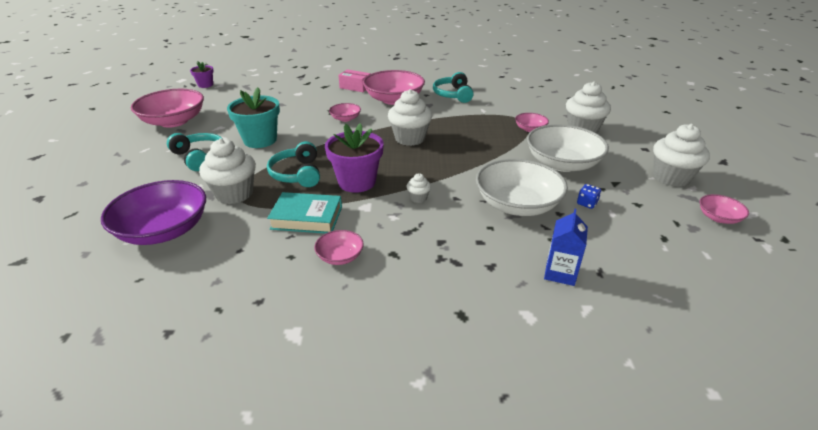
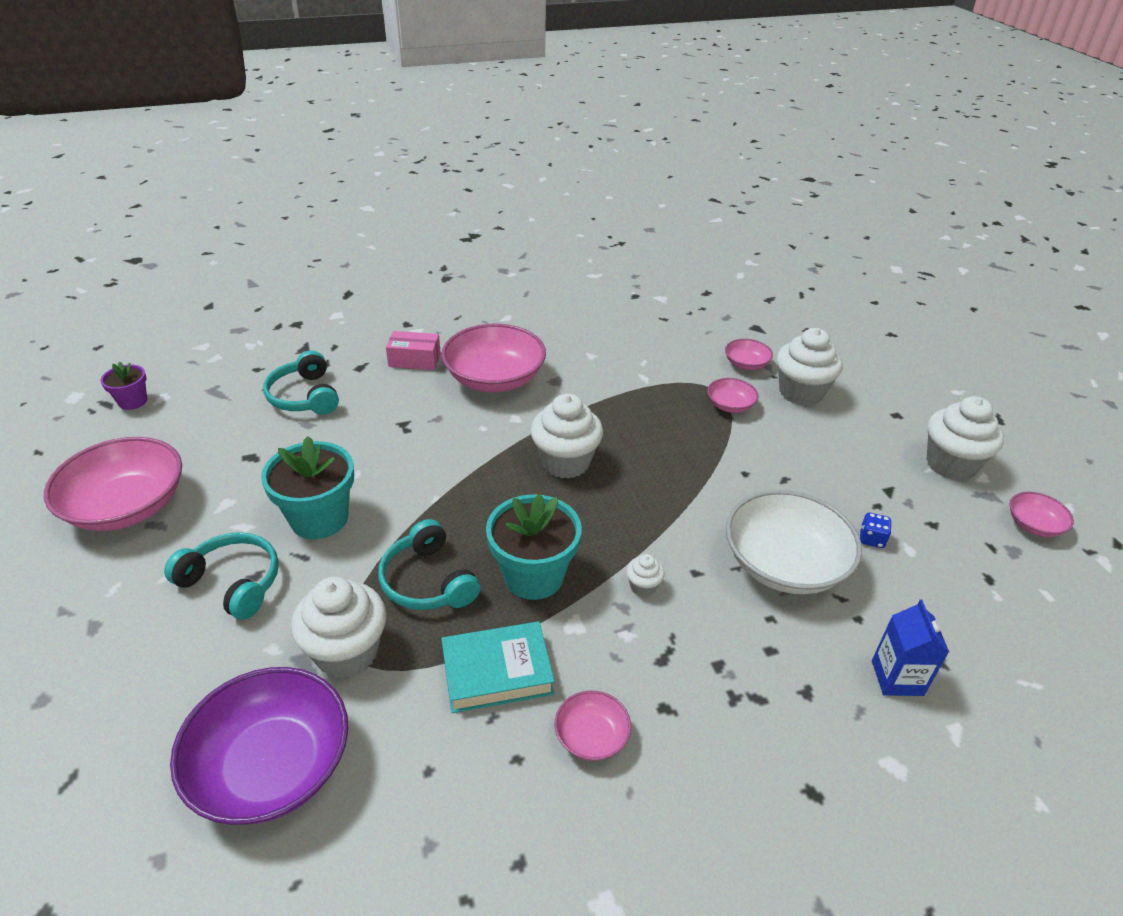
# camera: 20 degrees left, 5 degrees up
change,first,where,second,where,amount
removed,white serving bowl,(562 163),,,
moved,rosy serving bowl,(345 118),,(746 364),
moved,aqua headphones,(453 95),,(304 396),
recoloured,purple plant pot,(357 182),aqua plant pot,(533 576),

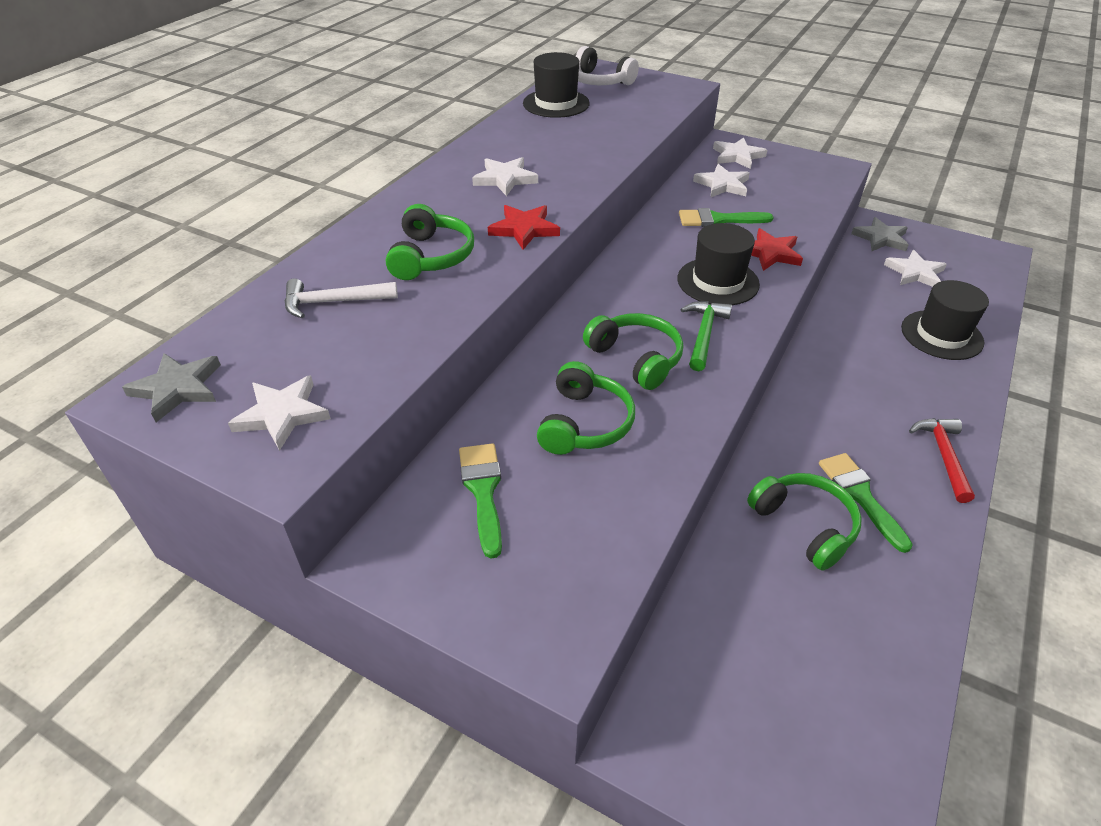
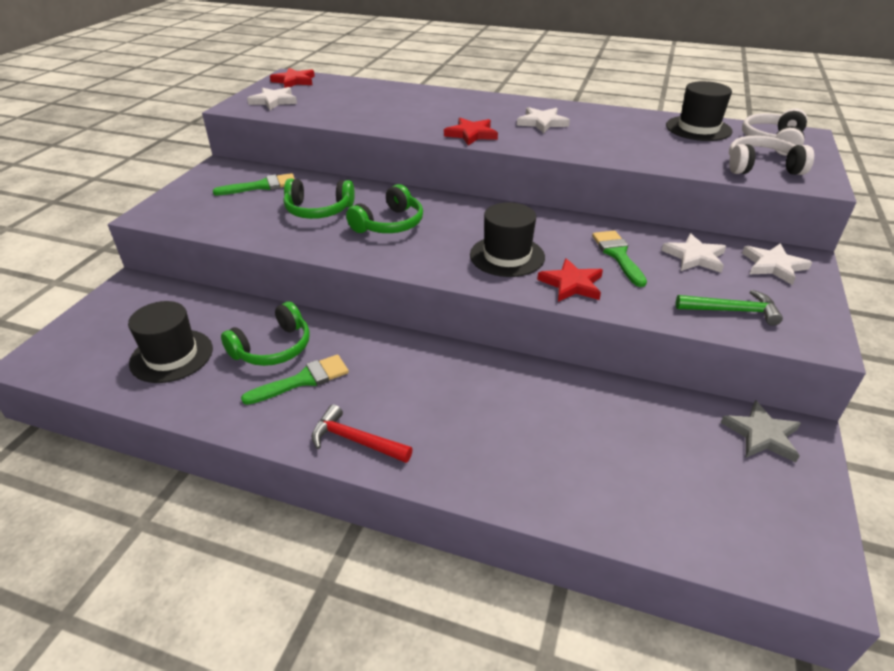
# camera: 80 degrees right, 5 degrees down
change,first,where,second,where,amount
removed,white hammer,(333 302),,,
removed,emerald headphones,(431 257),,,
removed,white star,(915 273),,,
added,,,white headphones,(761 167),
moved,emerald hammer,(704 334),,(732 311),
moved,jet-black tall hat,(941 335),,(171 356),
recoloured,gray star,(177 388),scarlet star,(294 81),
turned,scarlet hammer,(943 456),,(355 440),150 degrees counterclockwise

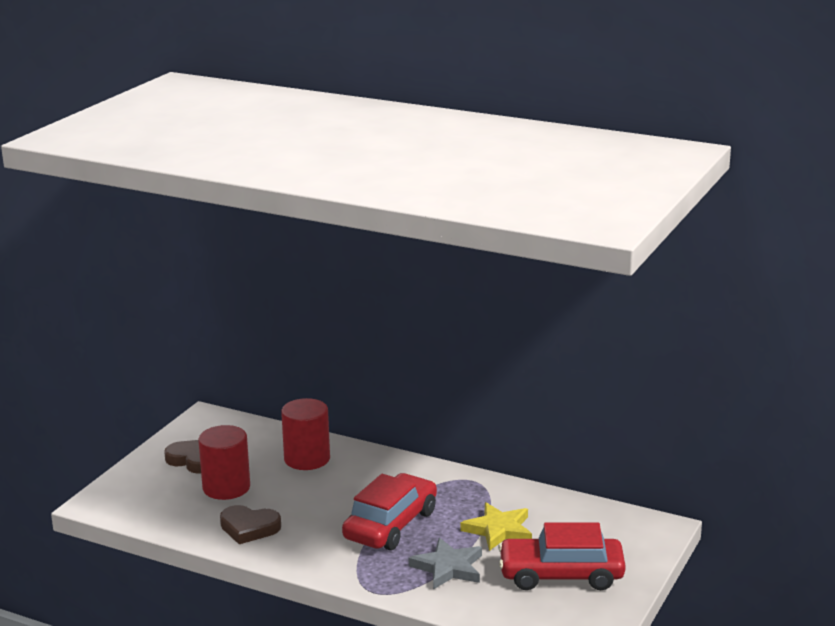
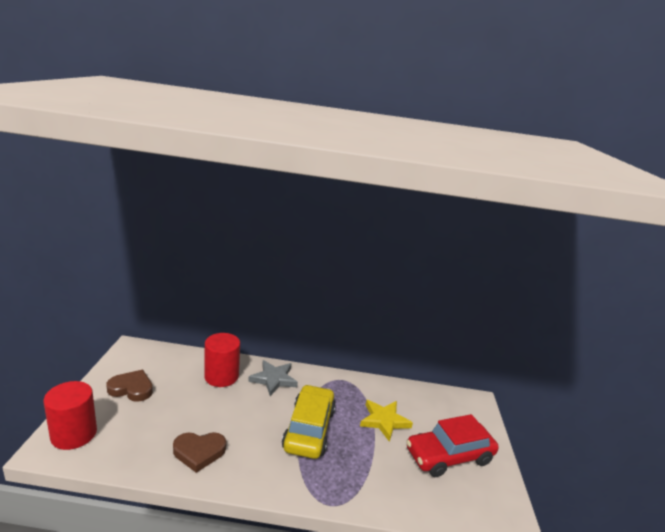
# camera: 25 degrees left, 0 degrees up
change,first,where,second,where,amount
moved,scarlet solid cylinder,(226 487),,(74 434),
moved,gray star,(448 567),,(273 379),
recoloured,scarlet toy car,(391 525),bright yellow toy car,(309 429),

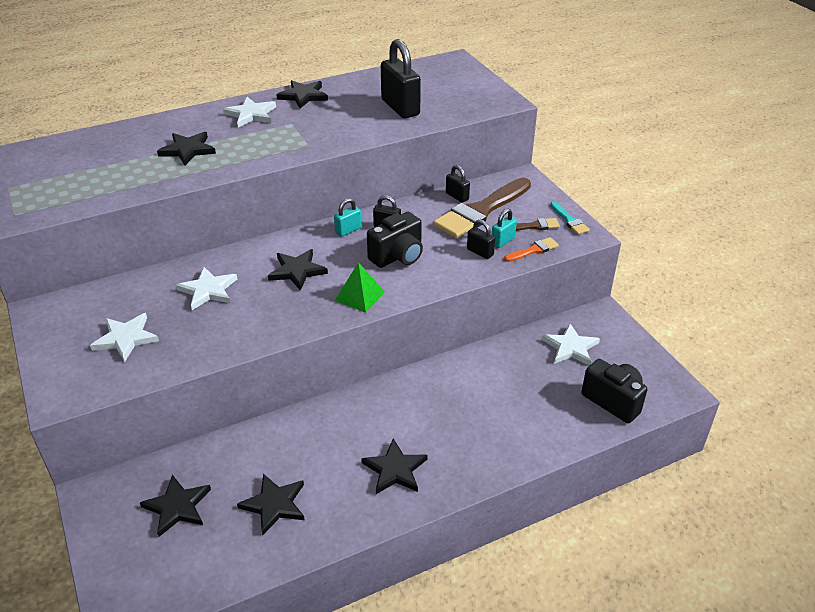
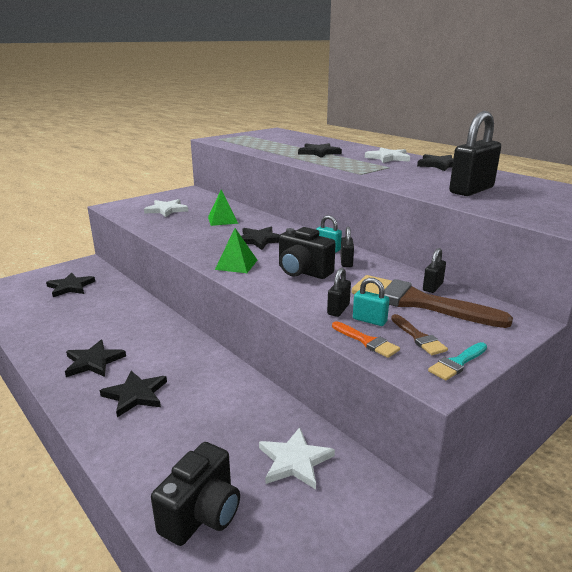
# camera: 75 degrees right, 15 degrees down
change,first,where,second,where,amount
moved,jet-black star,(274 504),,(135 395),
replaced,white star,(208 290),emerald pyramid,(222 220),

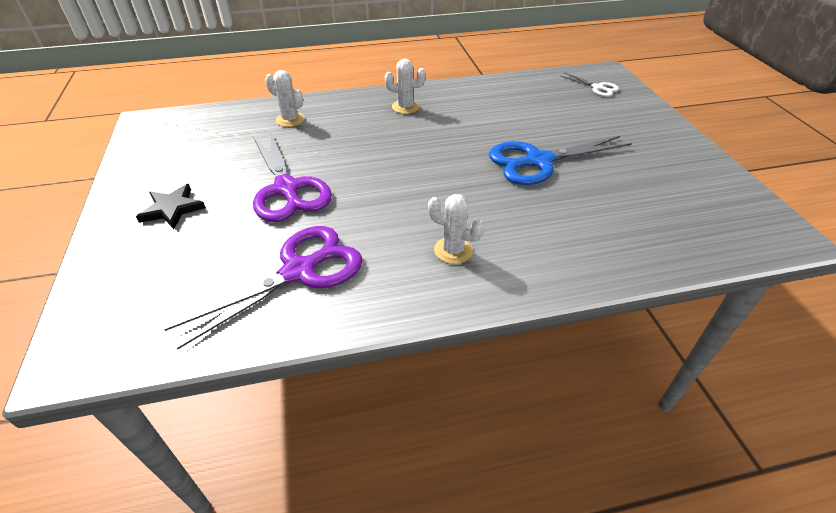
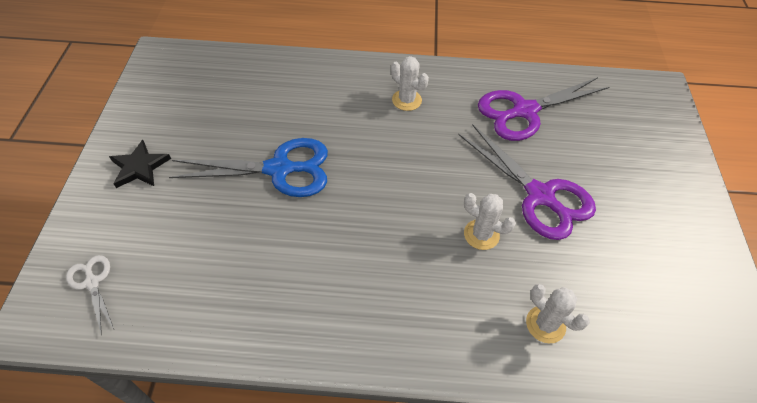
# camera: 165 degrees left, 10 degrees up
change,first,where,second,where,amount
moved,jet-black star,(172 209),,(139 167),
moved,white cactus,(405 107),,(481 234),
turned,purple shears,(287 189),,(540 196),150 degrees clockwise

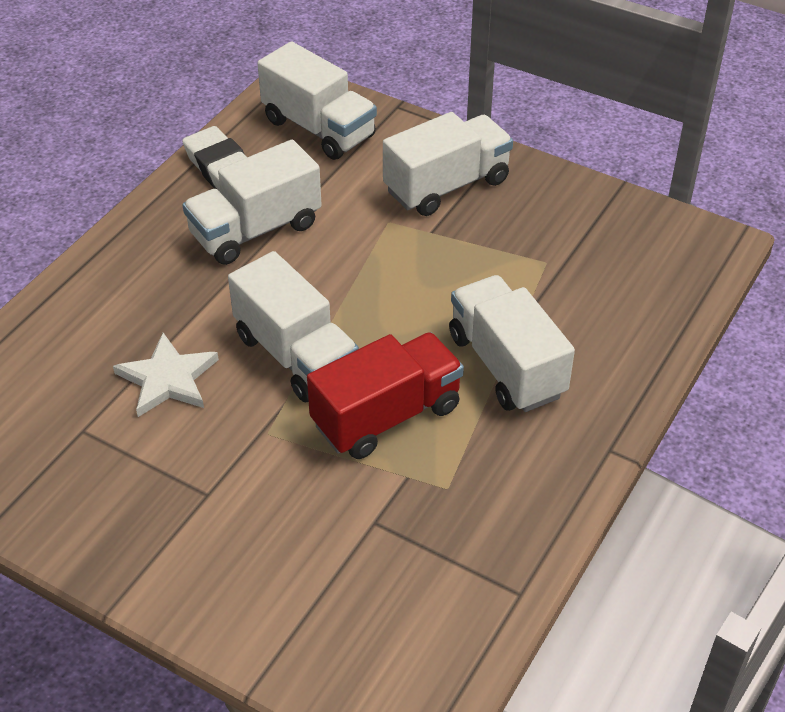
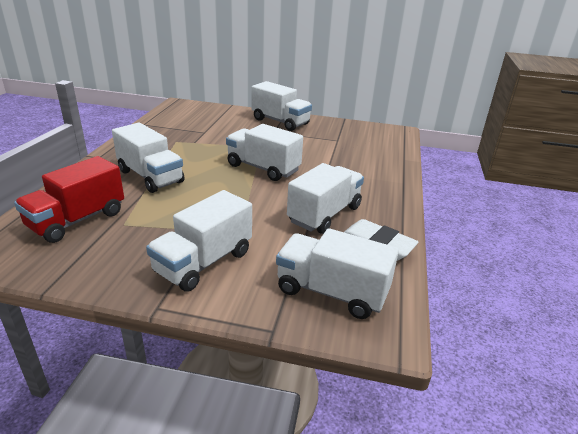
# camera: 160 degrees right, 15 degrees down
change,first,where,second,where,amount
removed,white star,(168 379),,,
added,,,white lorry,(280 122),
moved,scarlet lorry,(386 416),,(77 220),

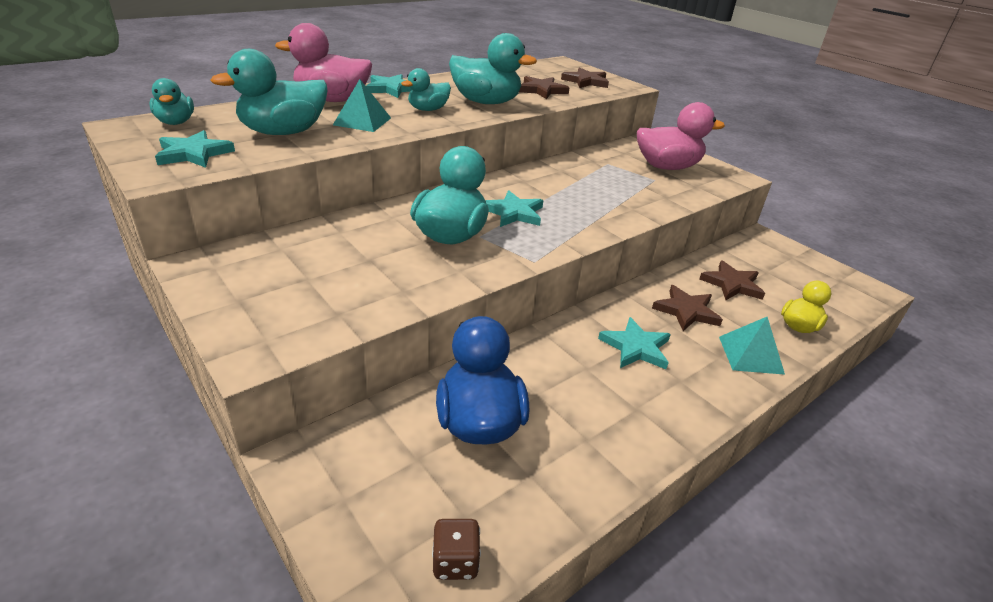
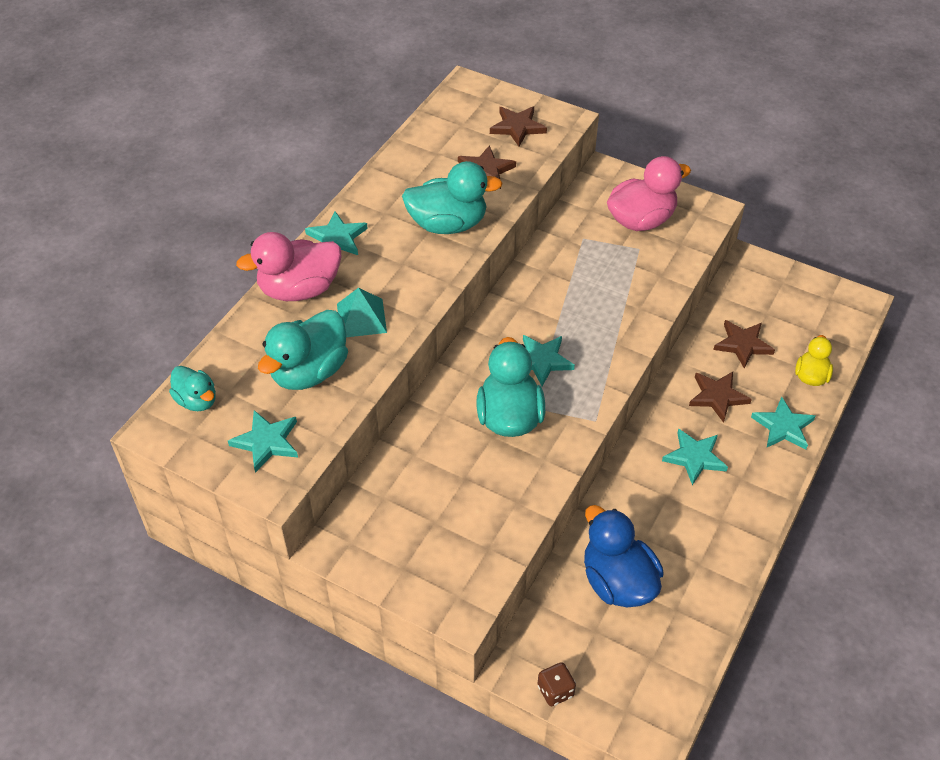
# camera: 20 degrees left, 15 degrees up
change,first,where,second,where,amount
removed,aqua duck,(428 109),,,
moved,brown game die,(455 561),,(555 691),
replaced,aqua pyramid,(750 354),aqua star,(783 427),

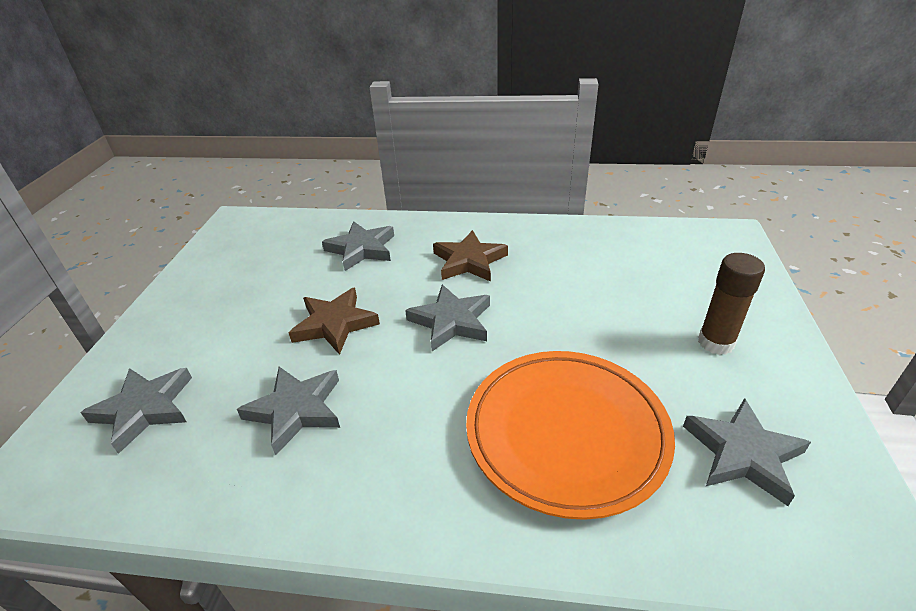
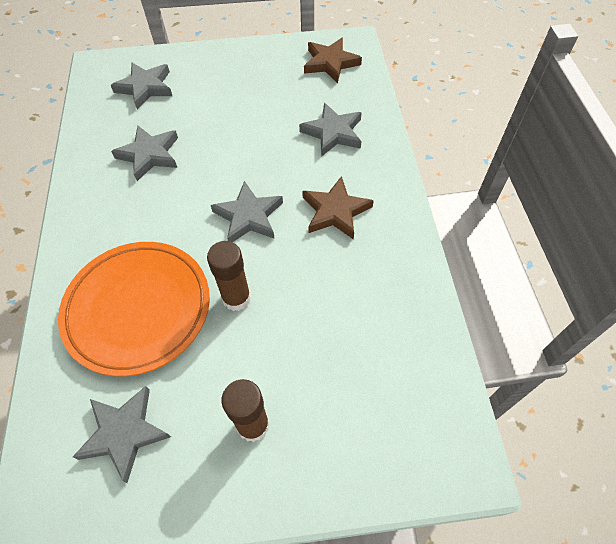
# camera: 75 degrees right, 20 degrees up
change,first,where,second,where,amount
added,,,brown glue,(236 298),
moved,brown star,(335 324),,(330 63),

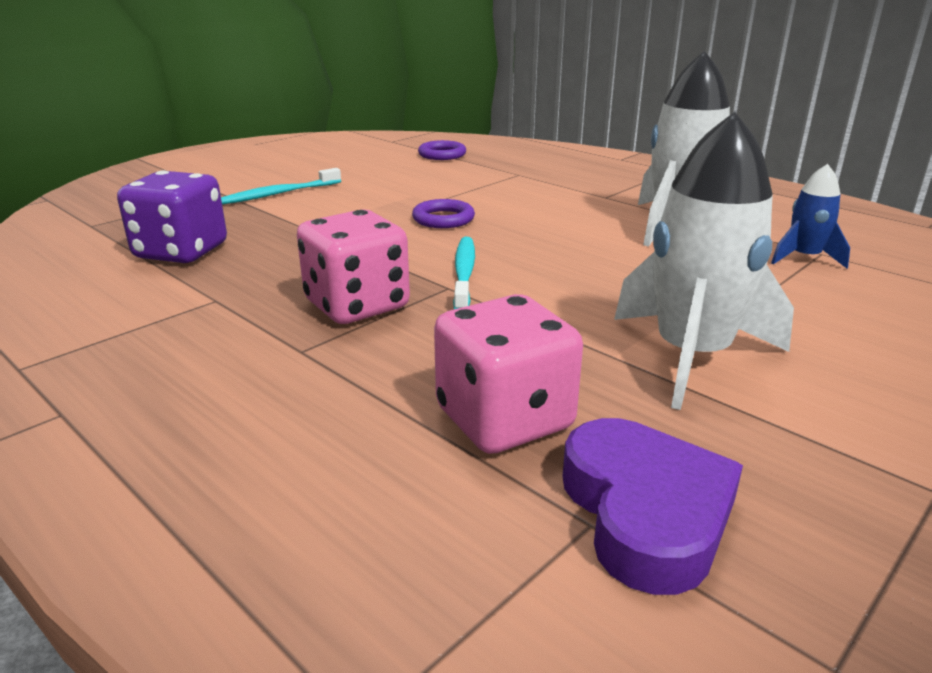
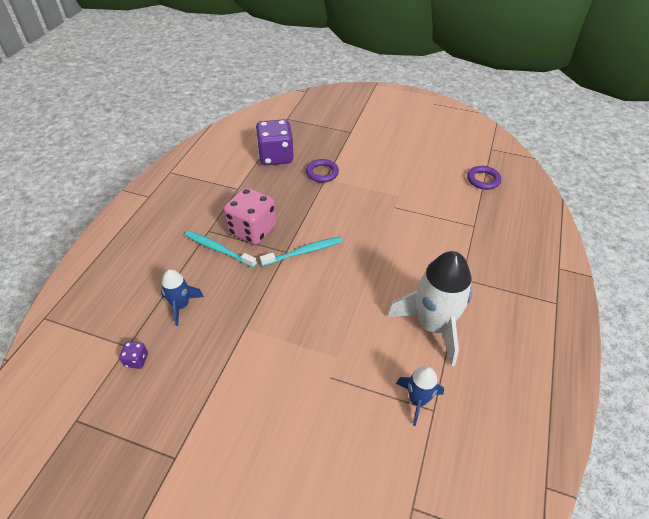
# camera: 65 degrees right, 20 degrees up
change,first,where,second,where,amount
removed,white rocket,(691 356),,,
moved,aqua tooth brush,(279 194),,(218 249),
moved,purple ring,(443 219),,(322 173),
replaced,rosy game die,(504 419),royal blue rocket,(181 305),
replaced,purple heart,(645 512),purple game die,(136 360),

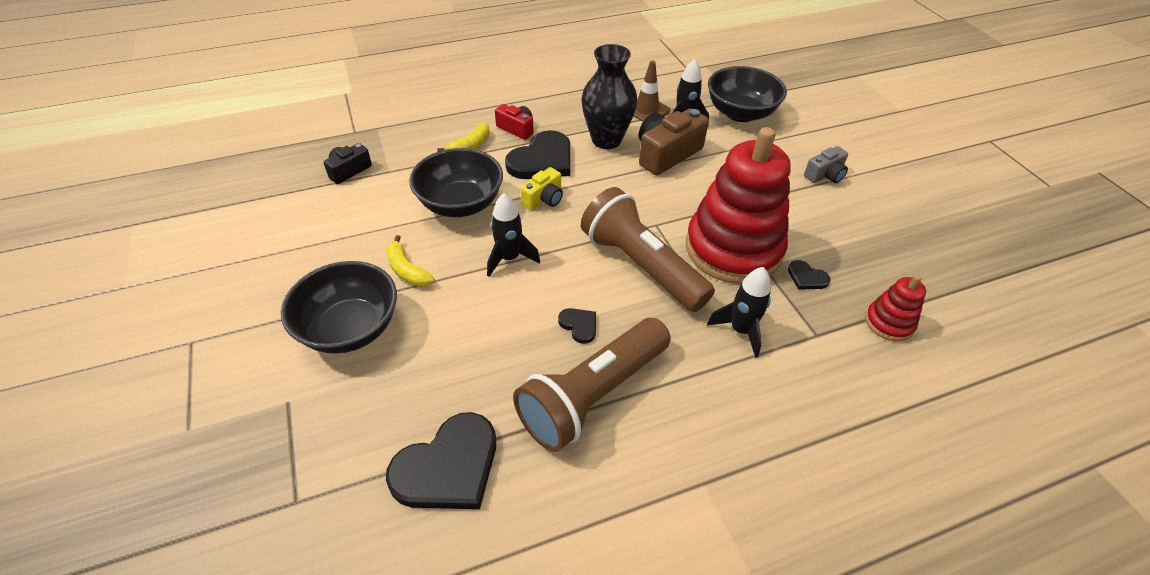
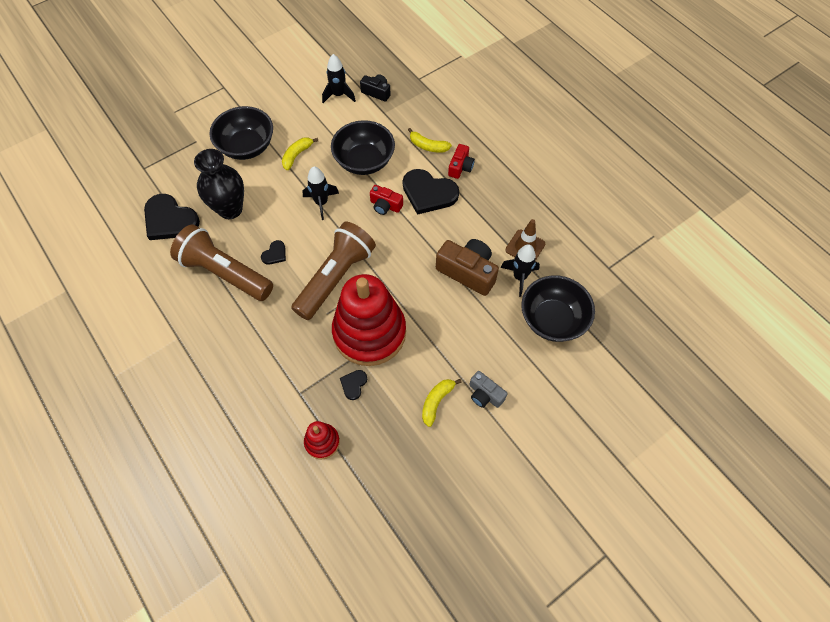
# camera: 75 degrees right, 15 degrees up
change,first,where,second,where,amount
added,,,bright yellow toy banana,(436 401),
moved,jet-black flower vase,(606 140),,(230 209),
moved,jet-black rocket,(740 330),,(339 95),
recoloured,bright yellow compact camera,(544 199),scarlet compact camera,(385 205),

